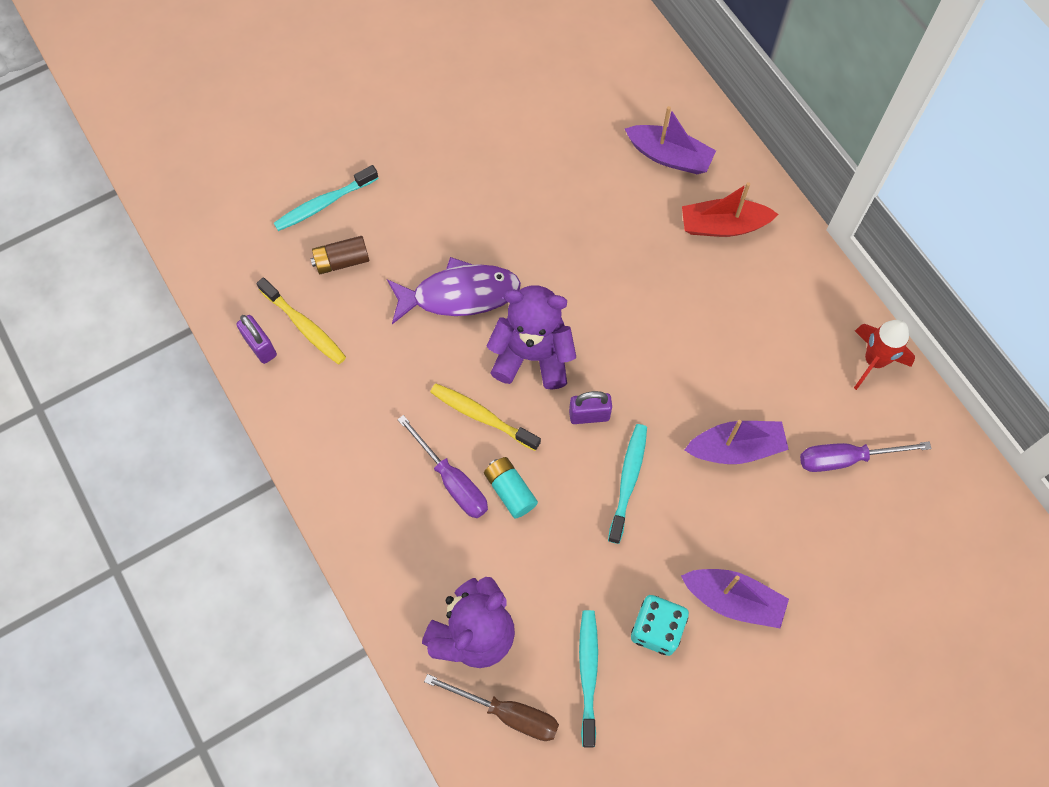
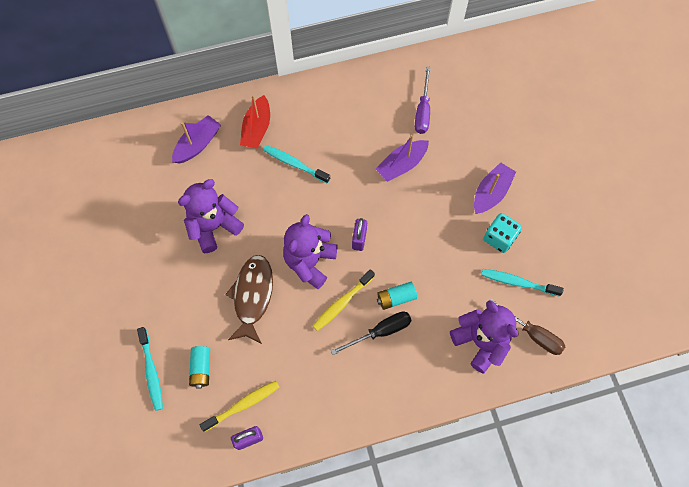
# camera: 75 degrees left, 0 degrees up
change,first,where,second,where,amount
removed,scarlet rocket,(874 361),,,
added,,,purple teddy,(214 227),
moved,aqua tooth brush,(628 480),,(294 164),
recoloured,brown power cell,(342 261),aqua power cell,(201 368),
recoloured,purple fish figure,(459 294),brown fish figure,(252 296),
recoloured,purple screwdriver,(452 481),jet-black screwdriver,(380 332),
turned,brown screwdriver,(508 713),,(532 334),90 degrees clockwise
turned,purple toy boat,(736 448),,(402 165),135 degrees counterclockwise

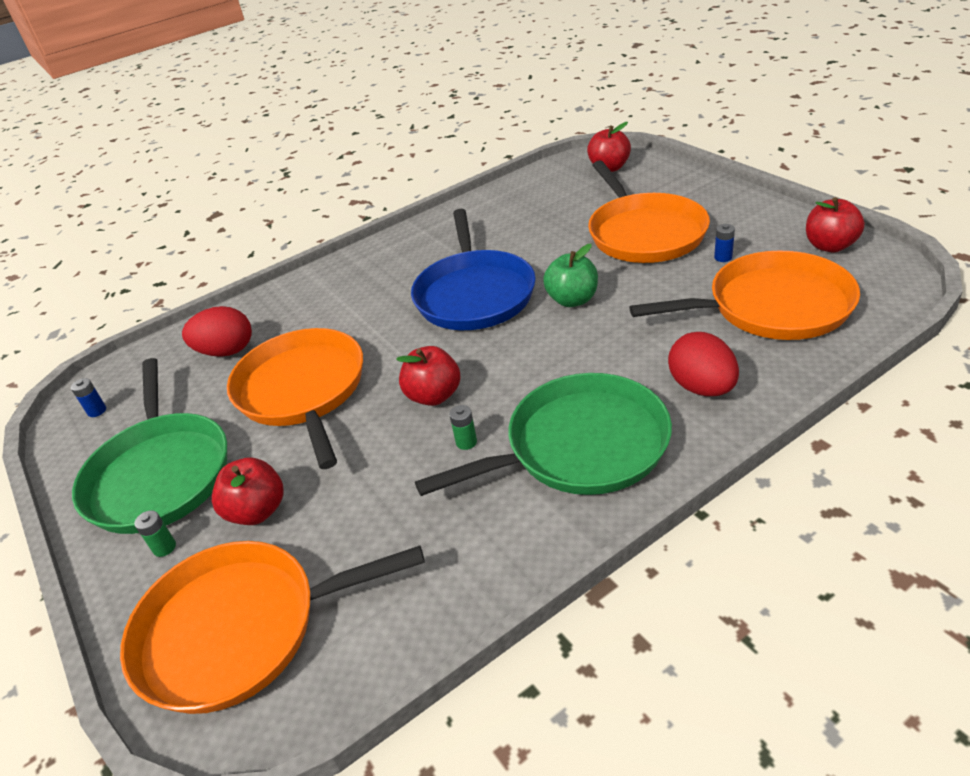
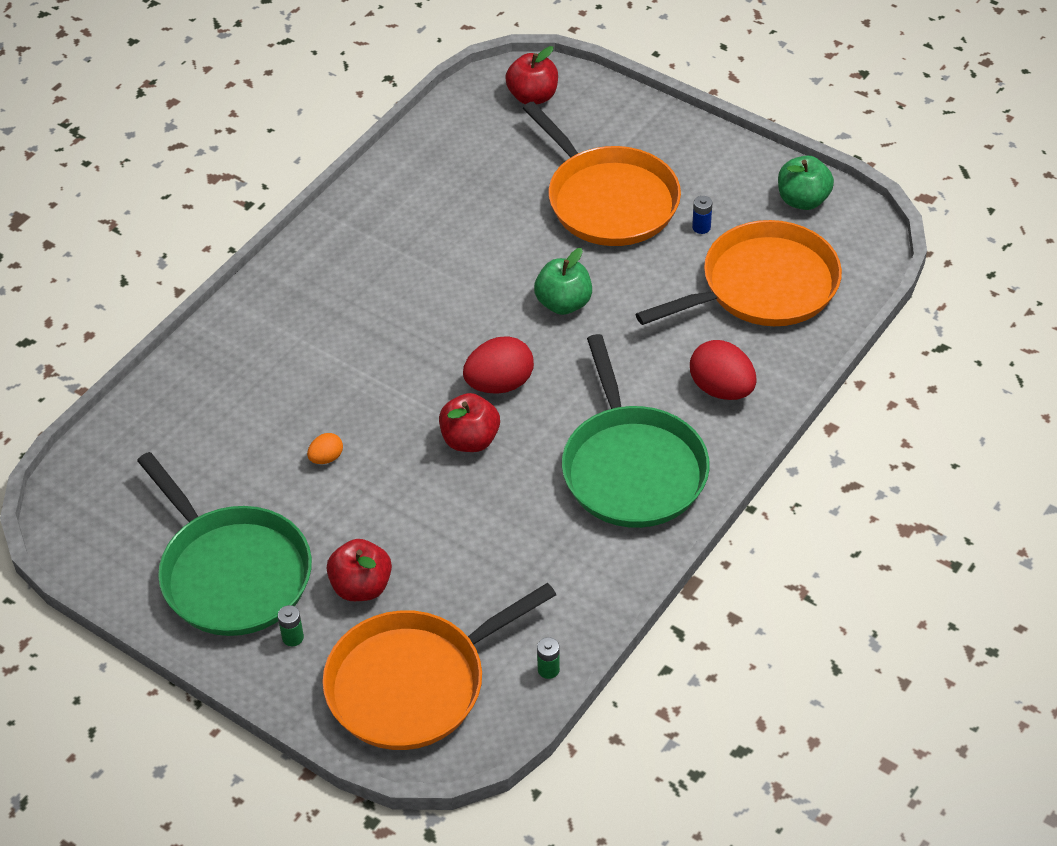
# camera: 25 degrees left, 10 degrees up
change,first,where,second,where,amount
removed,royal blue power cell,(97 411),,,
removed,royal blue skillet,(474 294),,,
moved,scarlet toy egg,(226 351),,(499 384),
moved,emerald power cell,(466 442),,(548 669),
replaced,bright orange skillet,(303 391),bright orange toy egg,(326 458),
recoloured,scarlet toy apple,(830 246),emerald toy apple,(803 200),
turned,emerald skillet,(579 446),,(632 468),120 degrees clockwise

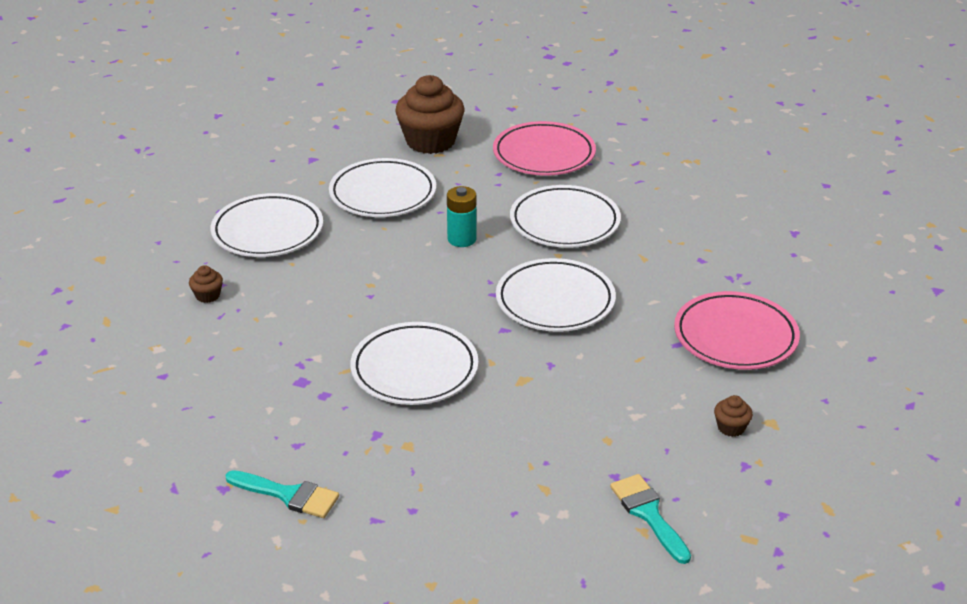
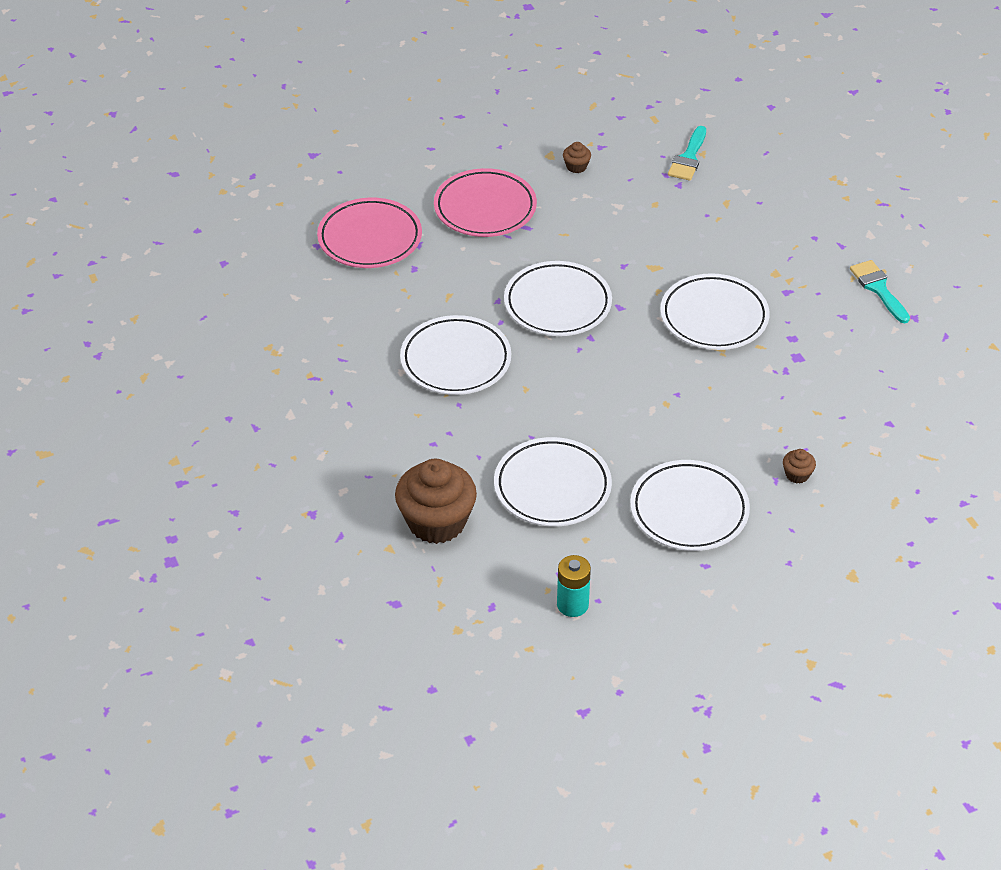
# camera: 135 degrees left, 10 degrees up
change,first,where,second,where,amount
moved,aqua power cell,(462 239),,(572 605),
moved,rosy plate,(544 155),,(370 238),

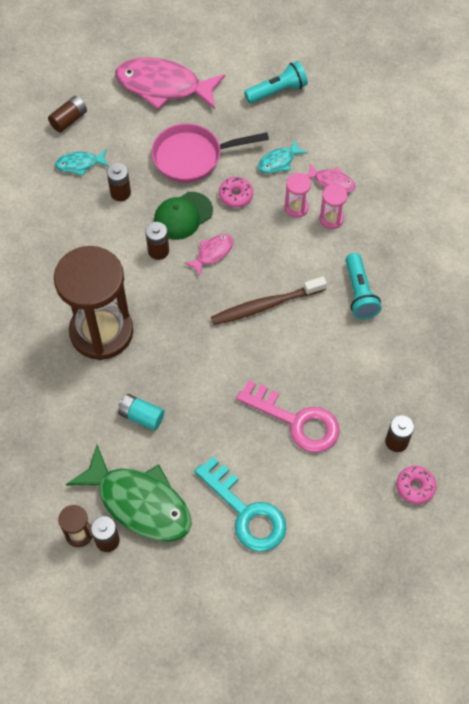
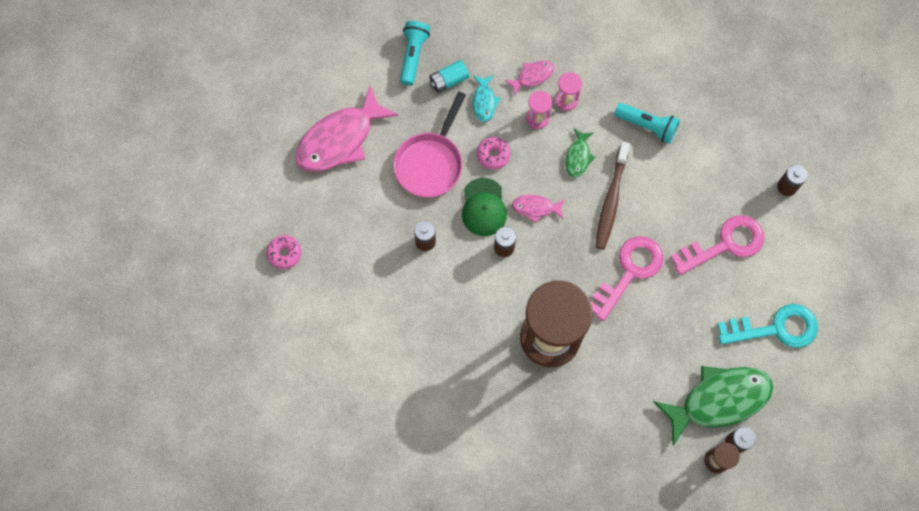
# camera: 55 degrees left, 10 degrees up
change,first,where,second,where,amount
removed,brown power cell,(69 120),,,
removed,aqua fish figure,(79 164),,,
added,,,emerald fish figure,(578 157),
added,,,rosy latchkey,(629 272),
moved,aqua power cell,(141 416),,(449 80),
moved,rosy glazed donut,(415 487),,(284 253),
turned,rosy fish figure,(212 253),,(535 208),75 degrees counterclockwise

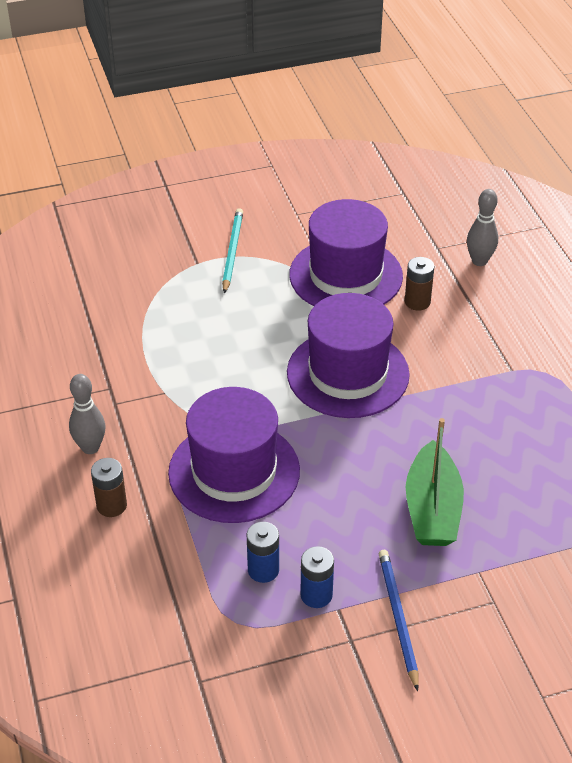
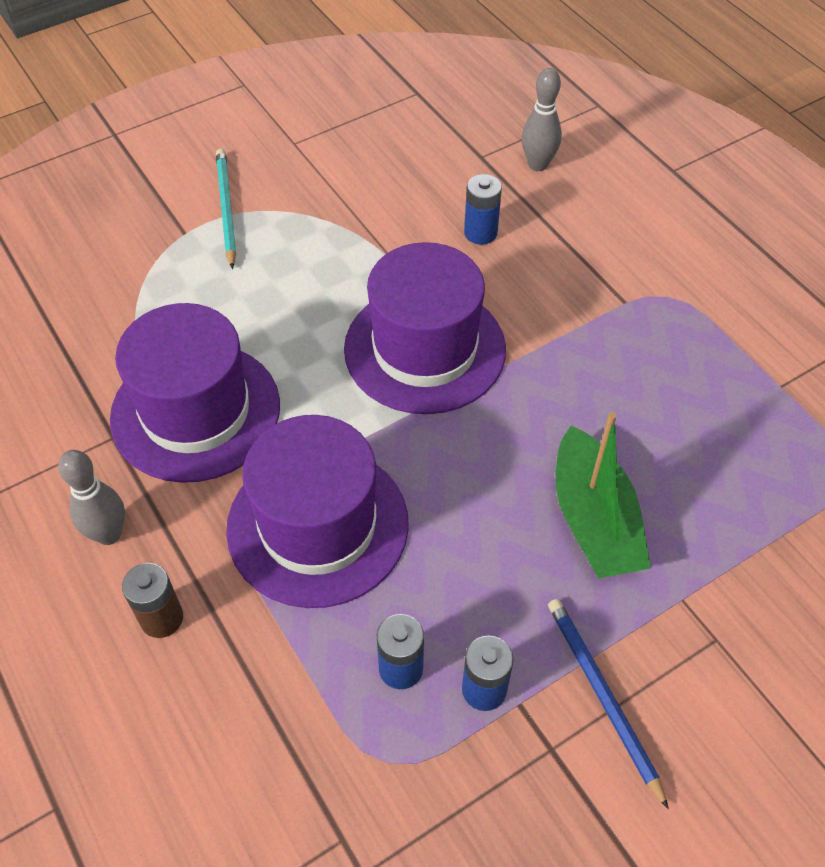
# camera: 15 degrees left, 10 degrees up
change,first,where,second,where,amount
moved,purple tall hat,(346 275),,(195 411),
recoloured,brown power cell,(417 302),royal blue power cell,(480 233),

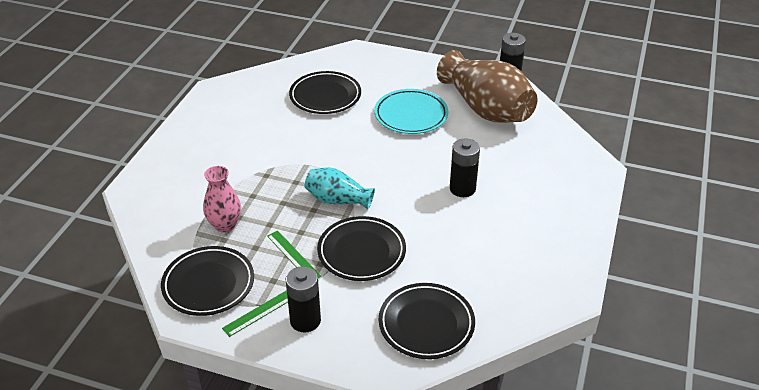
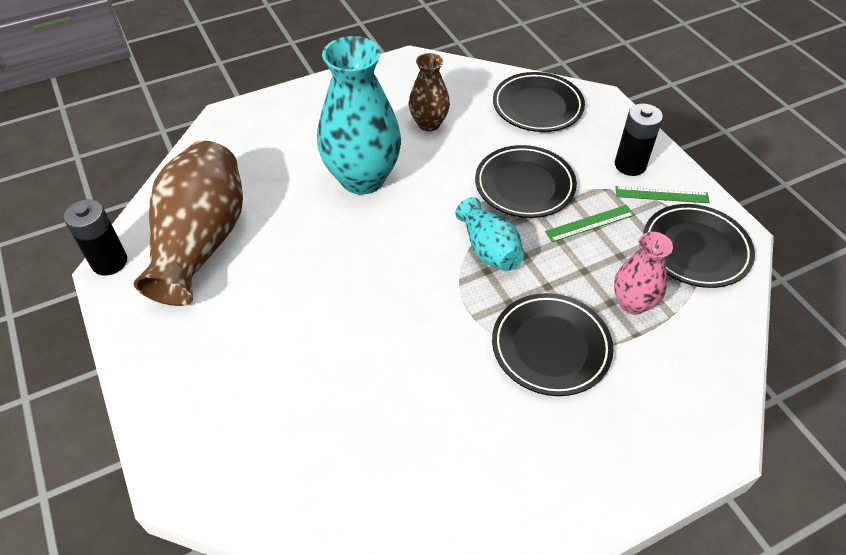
# camera: 135 degrees left, 10 degrees up
change,first,where,second,where,amount
removed,aqua plate,(411 115),,,
added,,,brown flower vase,(429 124),
moved,jet-black plate,(325 96),,(550 347),
replaced,jet-black power cell,(462 189),aqua flower vase,(362 178),
turned,emerald measuring stick,(293 256),,(589 223),60 degrees clockwise

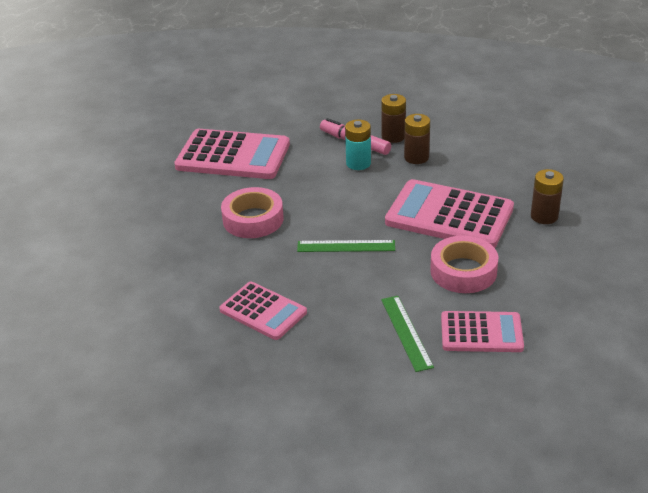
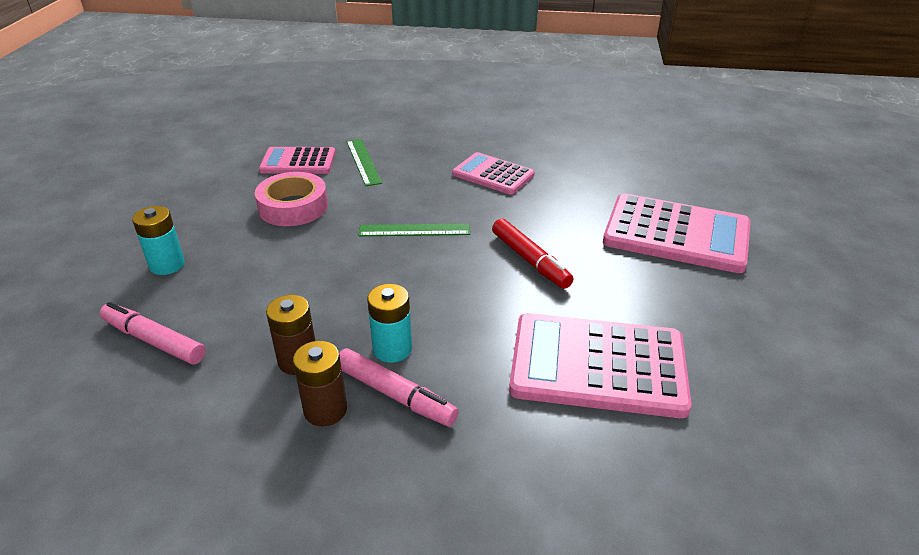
# camera: 175 degrees right, 0 degrees up
change,first,where,second,where,amount
added,,,rosy felt pen,(154 341),
moved,rosy calculator,(449 215),,(676 234),
replaced,rosy sticky tape,(253 219),scarlet felt pen,(530 260),
recoloured,brown power cell,(544 216),aqua power cell,(167 265),

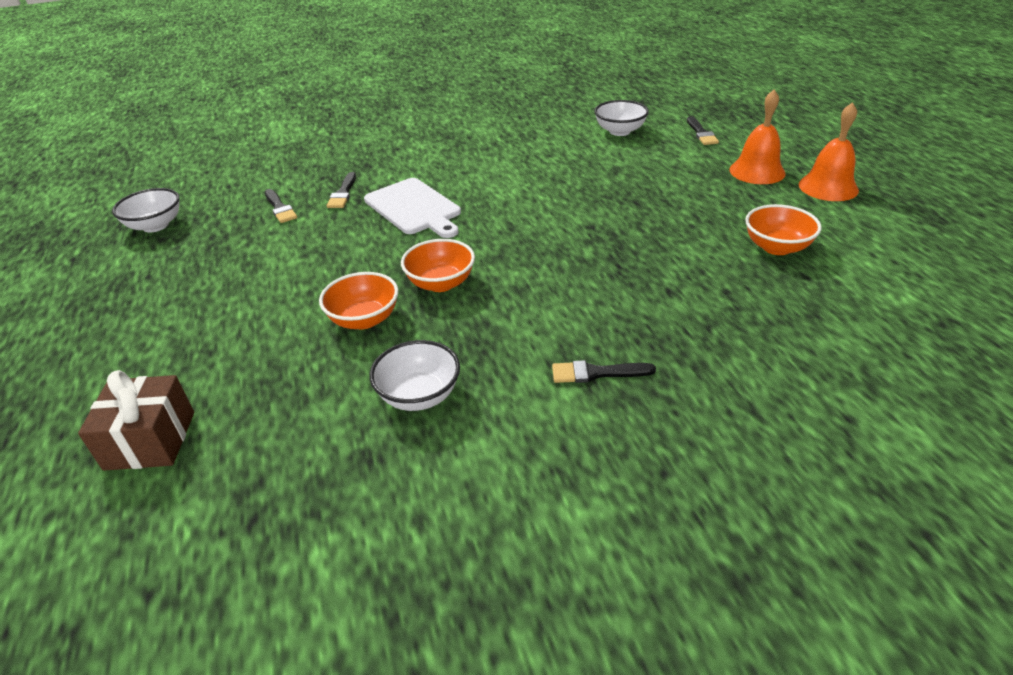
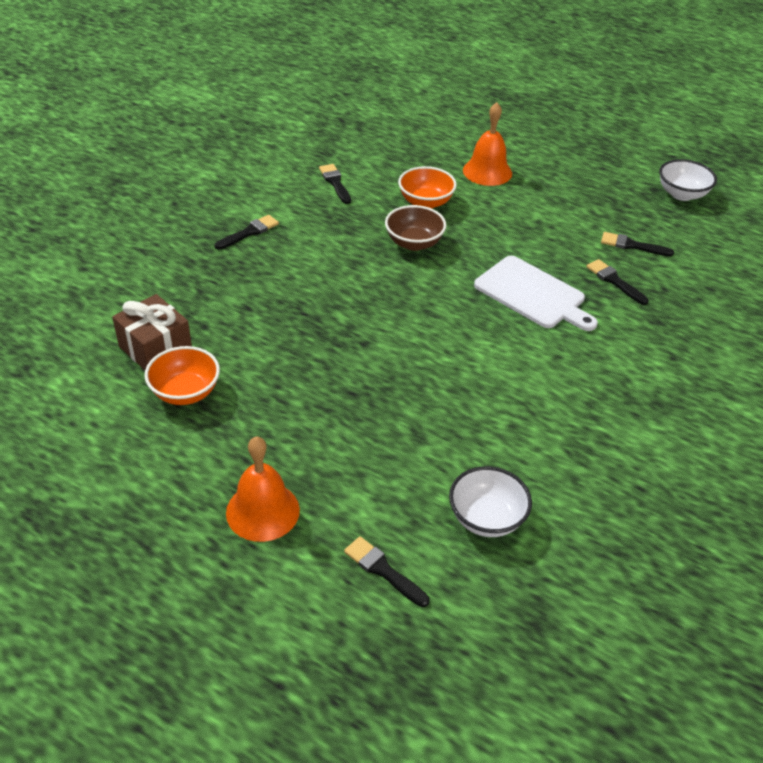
# camera: 135 degrees right, 5 degrees up
change,first,where,second,where,amount
moved,brown wrapped gift,(150 440),,(155 349),
moved,bright orange bell,(828 187),,(487 171),
replaced,white serving bowl,(419 395),jet-black brush,(335 182),
recoloured,bright orange serving bowl,(441 283),brown serving bowl,(414 243),
turned,white chopping board,(414 208),,(533 294),150 degrees counterclockwise

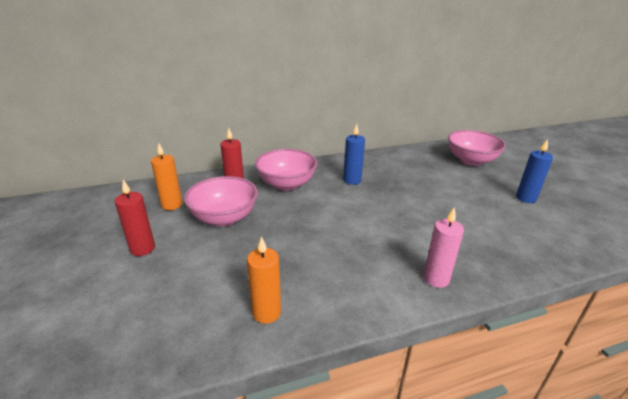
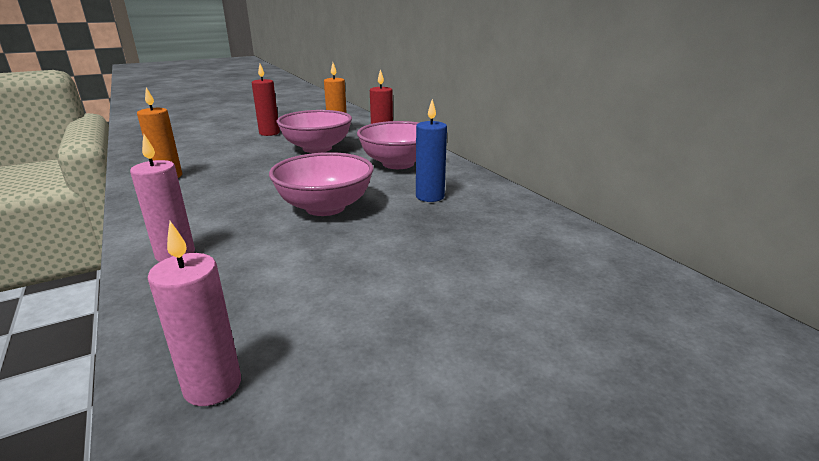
# camera: 80 degrees right, 5 degrees down
change,first,where,second,where,amount
removed,royal blue candle,(525 198),,,
added,,,rosy candle,(213 386),
moved,rosy serving bowl,(471 160),,(325 207),

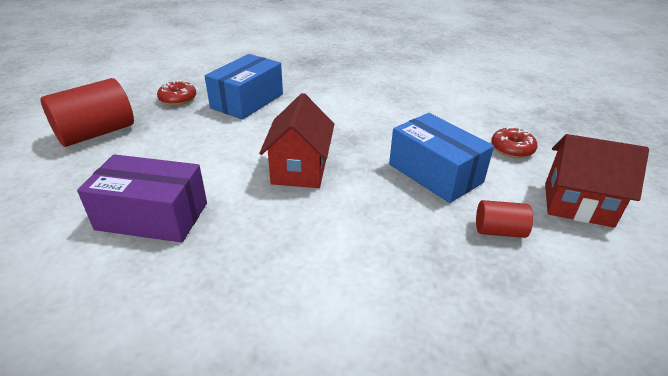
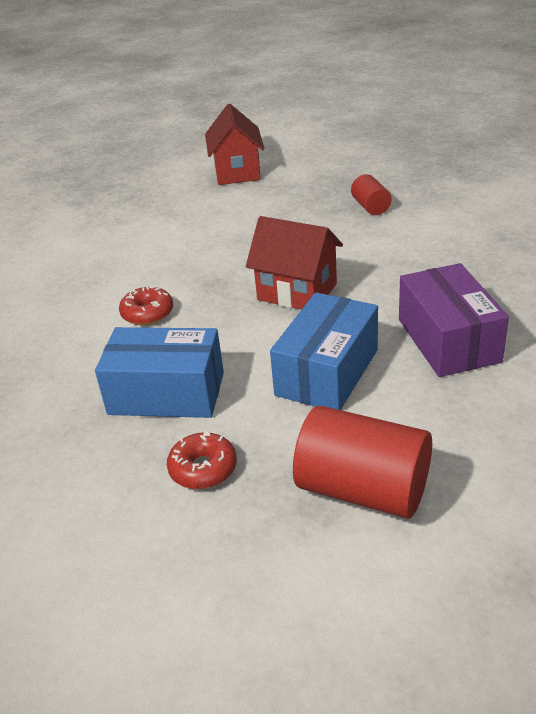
# camera: 110 degrees left, 0 degrees up
change,first,where,second,where,amount
moved,royal blue parcel,(435 173),,(327 372),
moved,scarlet solid cylinder,(499 231),,(370 207),
moved,scarlet glazed donut,(512 149),,(147 313),
turned,scarlet toy house,(300 170),,(297 292),45 degrees clockwise

